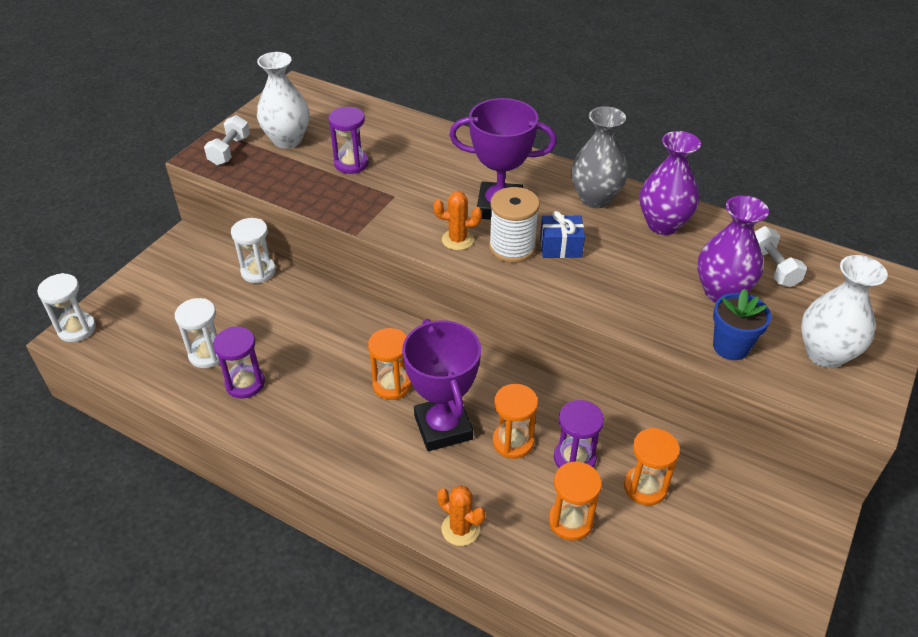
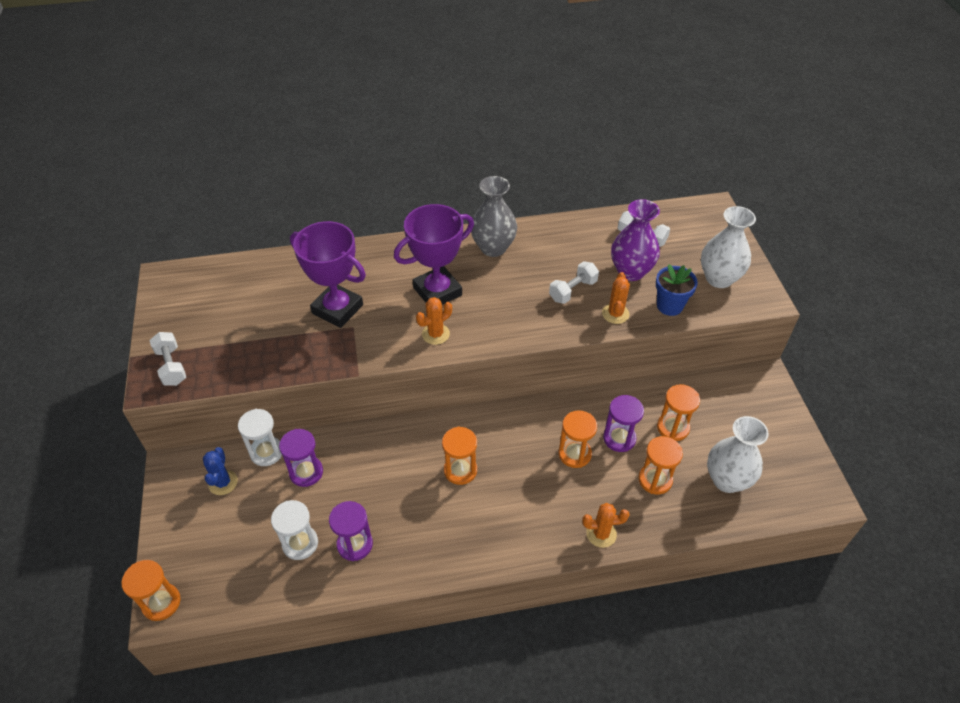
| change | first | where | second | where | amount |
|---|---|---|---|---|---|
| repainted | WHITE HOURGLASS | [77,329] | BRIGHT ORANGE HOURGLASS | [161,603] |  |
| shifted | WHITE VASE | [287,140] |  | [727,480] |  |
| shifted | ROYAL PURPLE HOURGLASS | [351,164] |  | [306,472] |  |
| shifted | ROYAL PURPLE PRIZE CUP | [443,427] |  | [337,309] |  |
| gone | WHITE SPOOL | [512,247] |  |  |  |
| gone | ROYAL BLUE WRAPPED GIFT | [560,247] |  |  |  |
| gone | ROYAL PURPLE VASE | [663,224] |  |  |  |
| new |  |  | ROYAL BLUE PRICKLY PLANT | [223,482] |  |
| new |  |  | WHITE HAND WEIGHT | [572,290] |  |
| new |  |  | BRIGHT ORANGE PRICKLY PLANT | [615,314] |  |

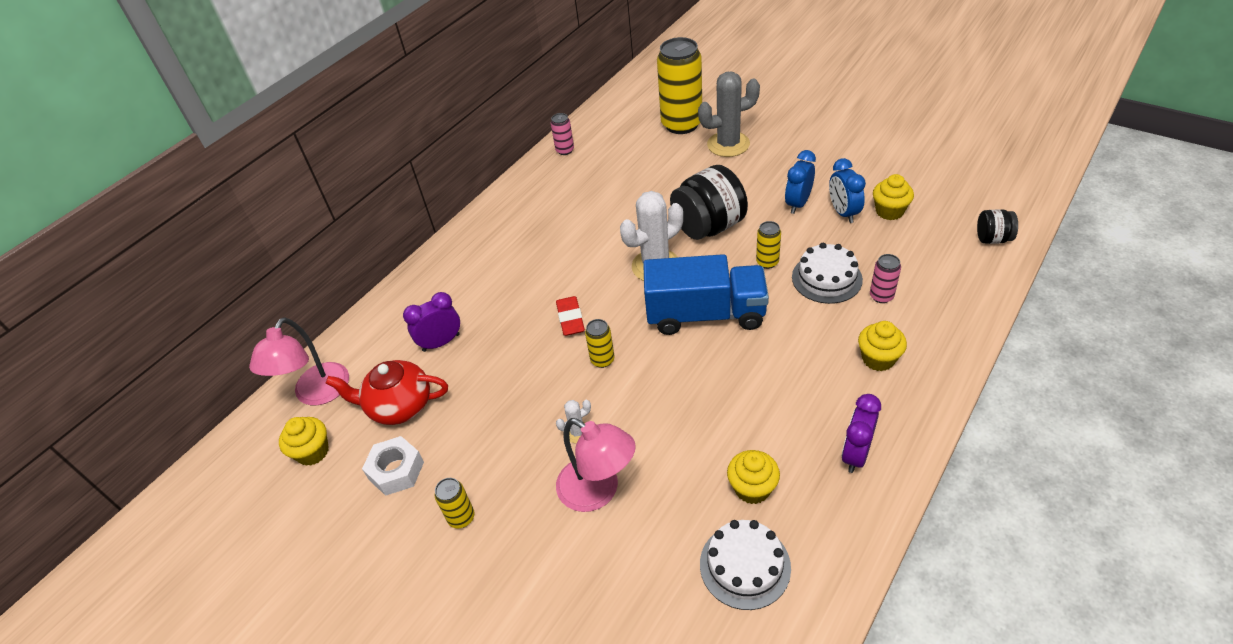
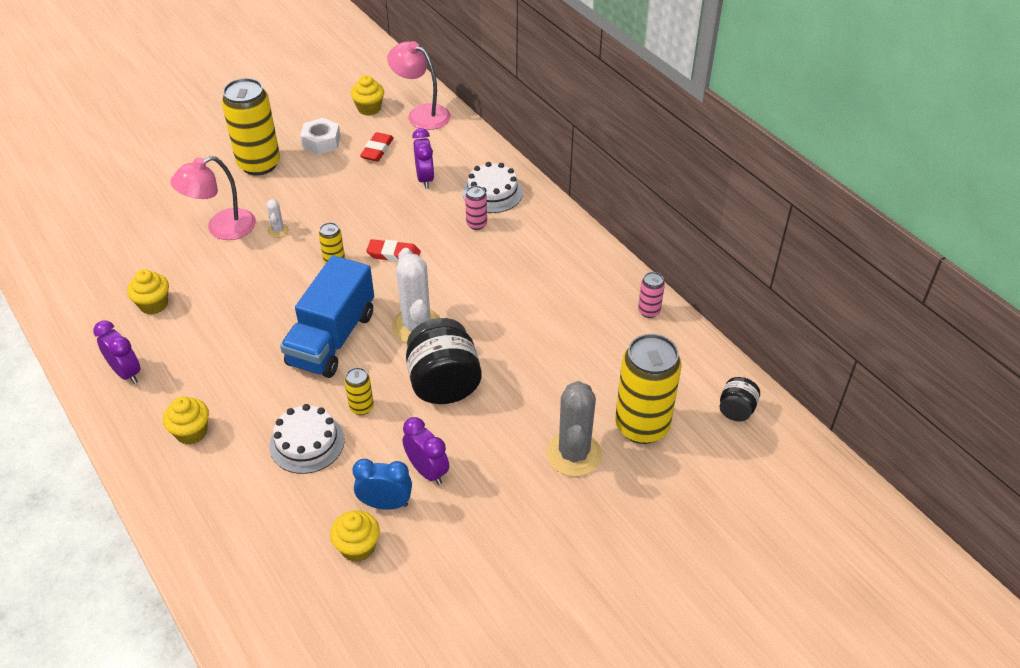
| change | first | where | second | where | amount |
|---|---|---|---|---|---|
| swapped | RED TEAPOT | [399,406] | RED ERASER | [377,150] |  |
| scaled | YELLOW CAN | [461,518] |  | [259,164] | x2.22 |
| shifted | WHITE GATEAU | [745,565] |  | [492,193] |  |
| repainted | ROYAL BLUE CLOCK | [798,203] | ROYAL PURPLE CLOCK | [427,471] |  |
| shifted | ROSY CAN | [881,296] |  | [476,224] |  |
| shifted | EBONY JAM JAR | [992,239] |  | [736,410] |  |

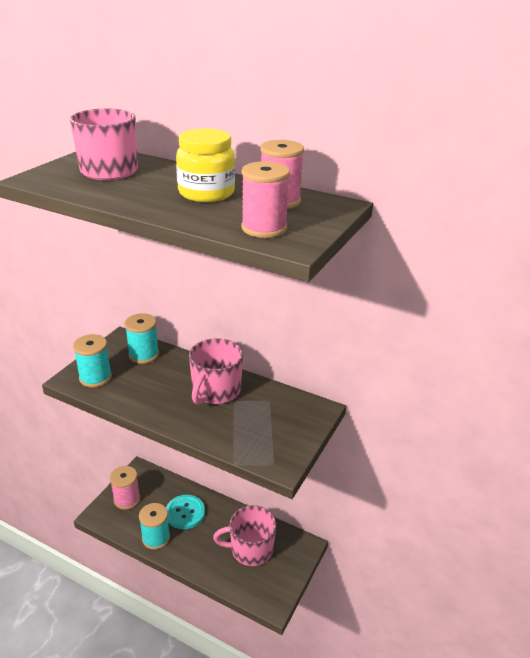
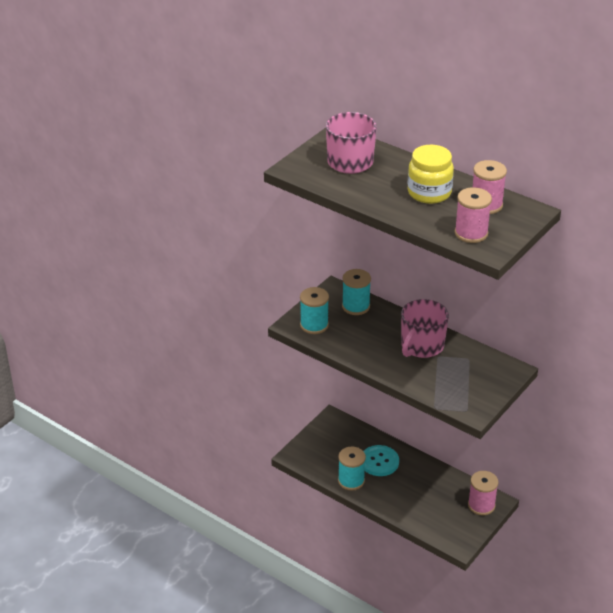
| change | first | where | second | where | amount |
|---|---|---|---|---|---|
| shifted | ROSY SPOOL | [127,499] |  | [481,505] |  |
| gone | ROSY COFFEE MUG | [250,549] |  |  |  |

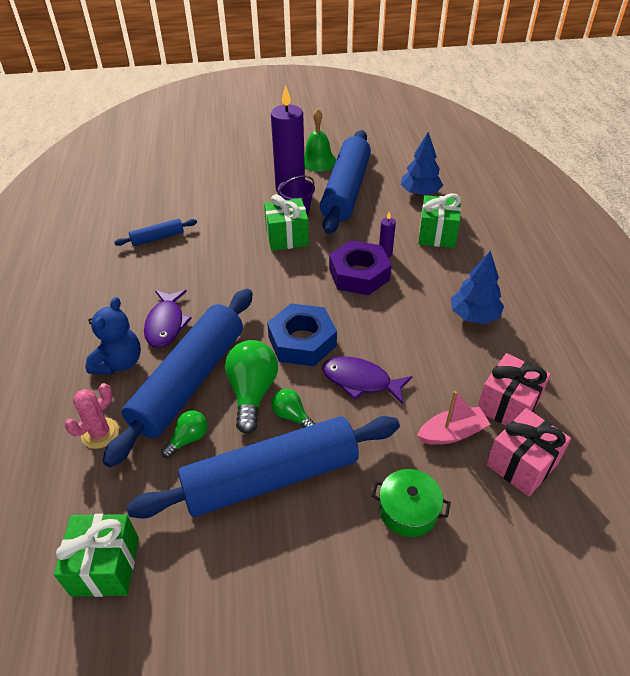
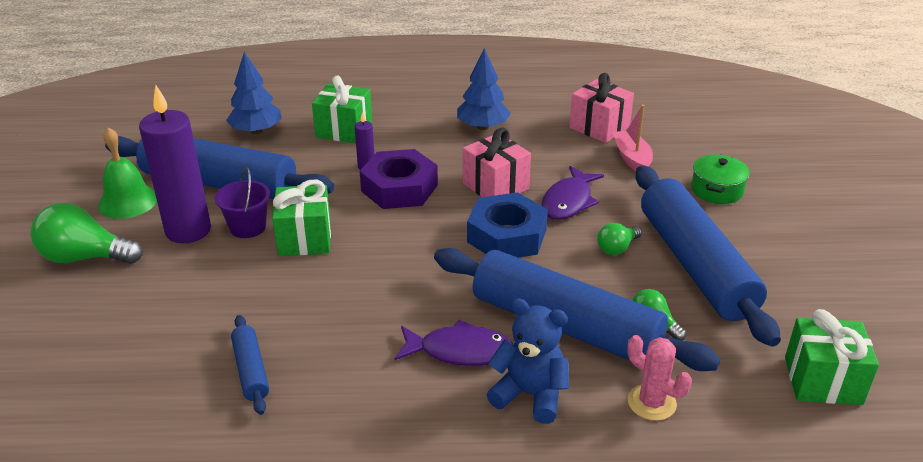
| change | first | where | second | where | amount |
|---|---|---|---|---|---|
| shifted | GREEN BULB | [252,393] |  | [85,257] |  |
| shifted | ROSY WRAPPED GIFT | [522,464] |  | [495,186] |  |

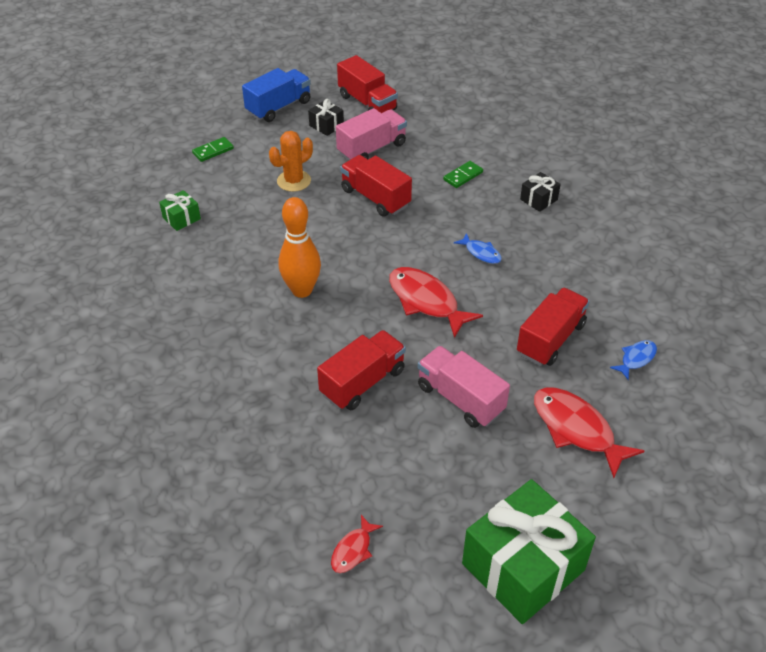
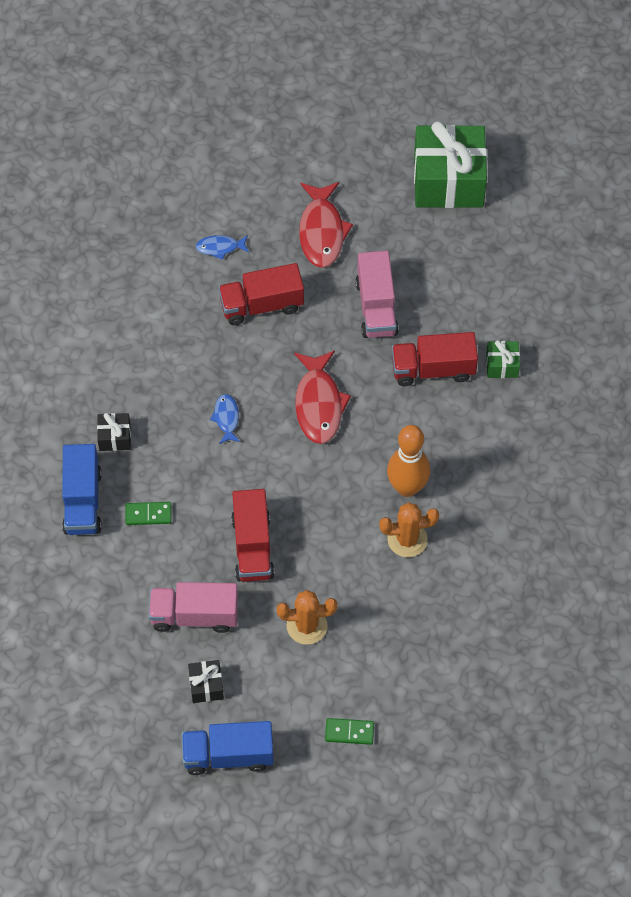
| change | first | where | second | where | amount |
|---|---|---|---|---|---|
| shifted | GREEN WRAPPED GIFT | [181,218] |  | [502,365] |  |
| gone | RED FISH FIGURE | [353,550] |  |  |  |
| gone | RED TRUCK | [367,103] |  |  |  |
| new |  |  | ROYAL BLUE TRUCK | [82,501] |  |
| new |  |  | BRIGHT ORANGE PRICKLY PLANT | [407,539] |  |

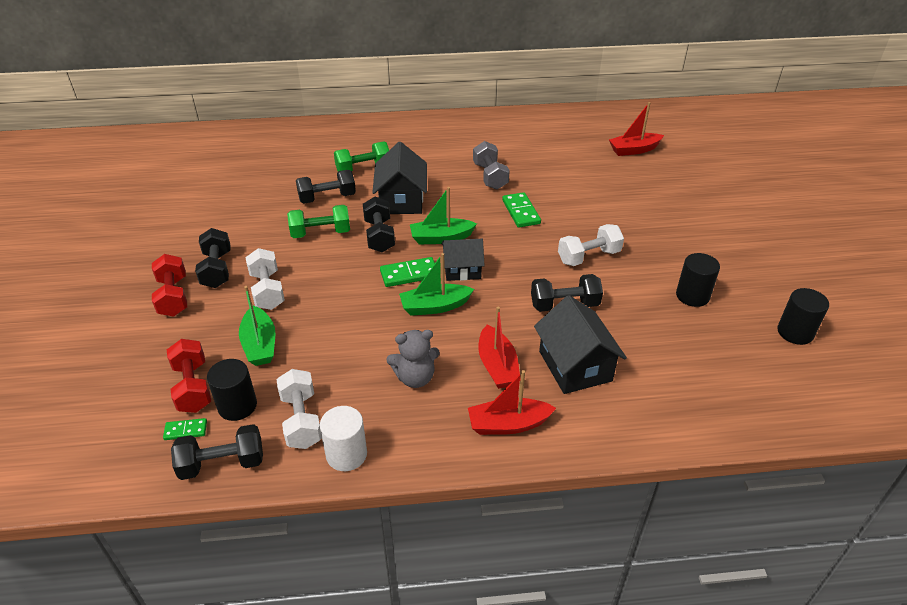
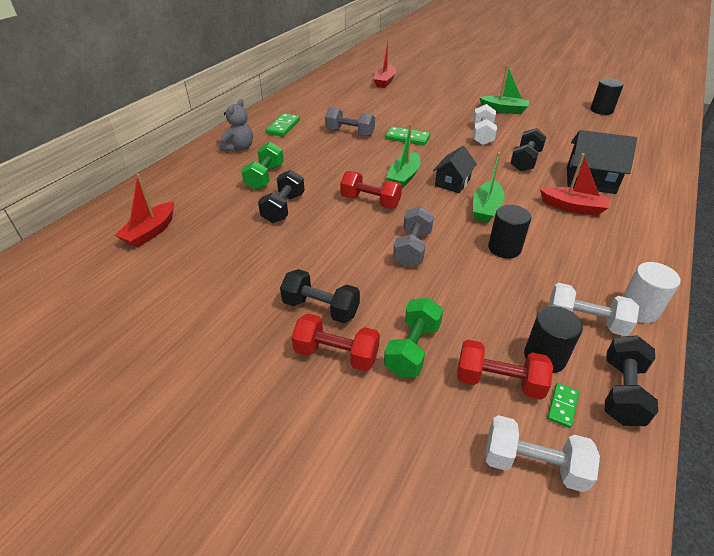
| change | first | where | second | where | amount |
|---|---|---|---|---|---|
| shifted | GREEN TOY BOAT | [260,344] |  | [503,110] |  |
| shifted | WHITE HAND WEIGHT | [267,290] |  | [533,464] |  |
| shifted | GREEN HAND WEIGHT | [321,233] |  | [412,349] |  |
| repainted | EBONY HAND WEIGHT | [379,236] | RED HAND WEIGHT | [370,202] |  |
| gone | EBONY COTTAGE | [401,200] |  |  |  |
| shifted | GREEN DOMINO | [409,274] |  | [283,127] |  |
| shifted | GREY STUFFED BEAR | [415,378] |  | [239,148] |  |
| shifted | RED TOY BOAT | [508,424] |  | [151,232] |  |
| shifted | EBONY CYLINDER SHAPE | [692,296] |  | [504,248] |  |
| new |  |  | GREY HAND WEIGHT | [412,248] |  |

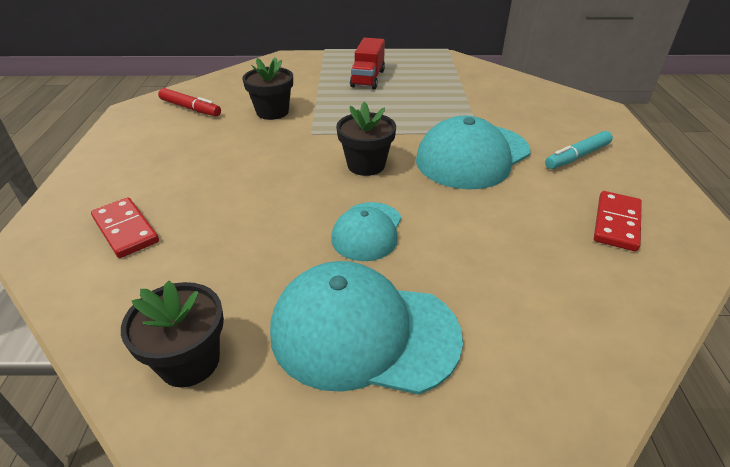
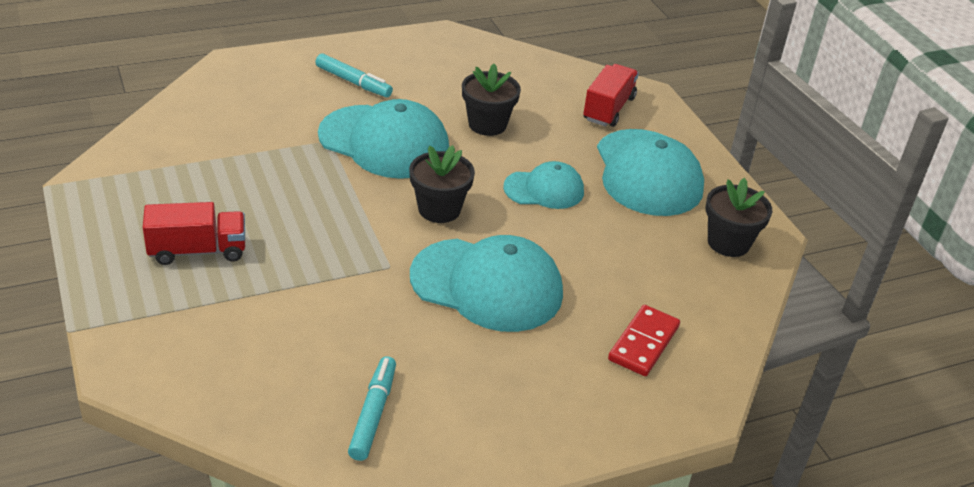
| change | first | where | second | where | amount |
|---|---|---|---|---|---|
| repainted | RED MARKER PEN | [190,108] | TEAL MARKER PEN | [373,414] |  |
| shifted | EBONY POTTED PLANT | [272,112] |  | [487,124] |  |
| gone | RED DOMINO | [616,223] |  |  |  |
| new |  |  | TEAL PEAKED CAP | [487,285] |  |
| new |  |  | RED TRUCK | [608,109] |  |

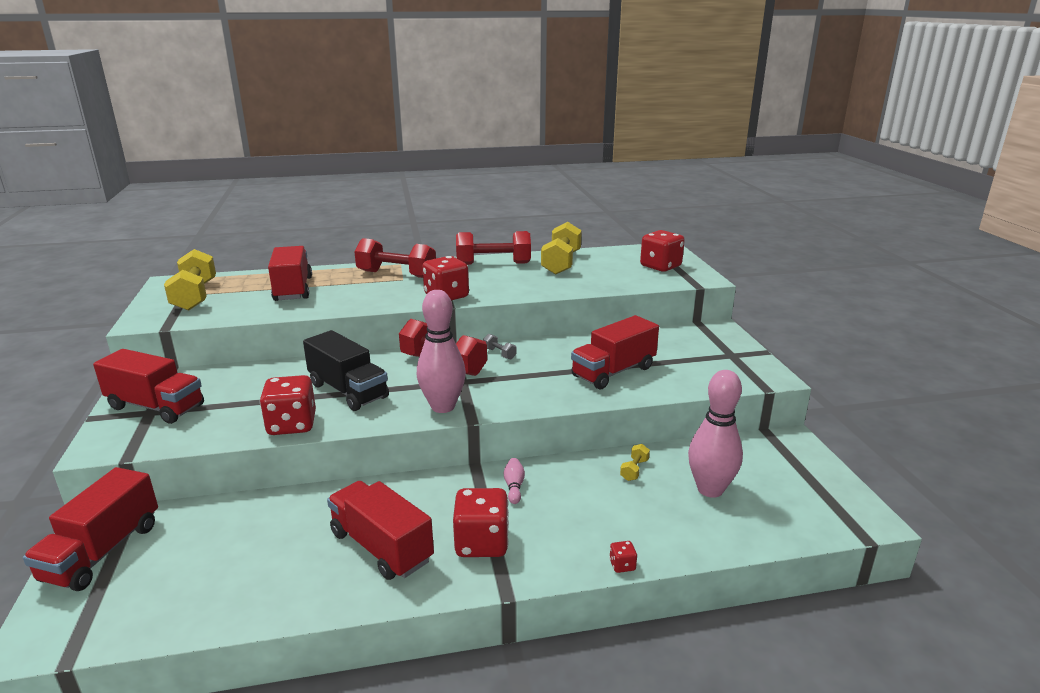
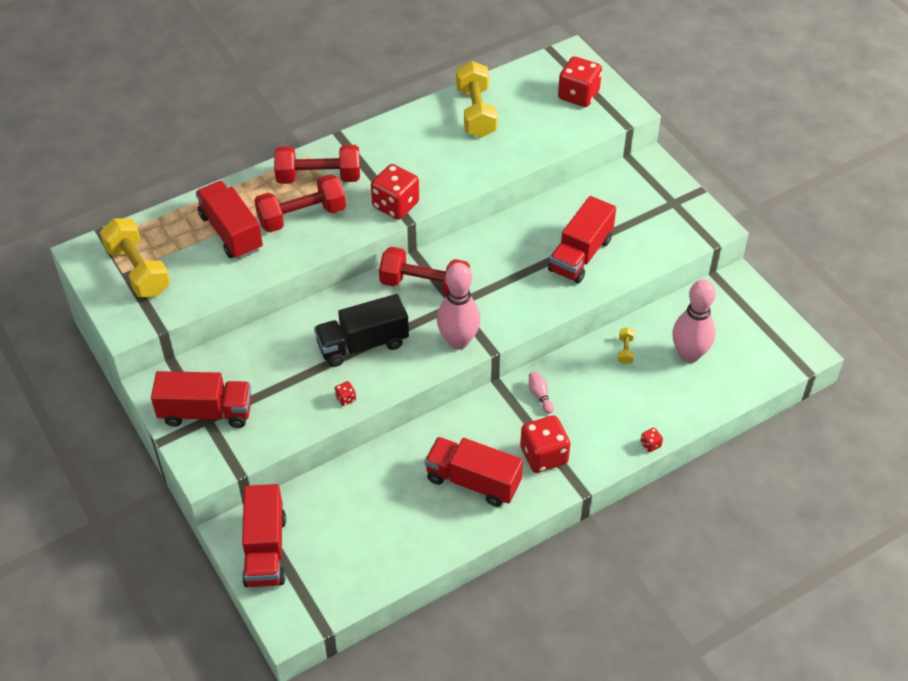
| change | first | where | second | where | amount |
|---|---|---|---|---|---|
| scaled | RED DIE | [292,425] |  | [345,398] | x0.42 |
| rotated | EBONY TRUCK | [348,391] |  | [363,344] | 135 degrees clockwise |
| shifted | RED HAND WEIGHT | [493,264] |  | [302,216] |  |
| gone | GREY HAND WEIGHT | [499,353] |  |  |  |

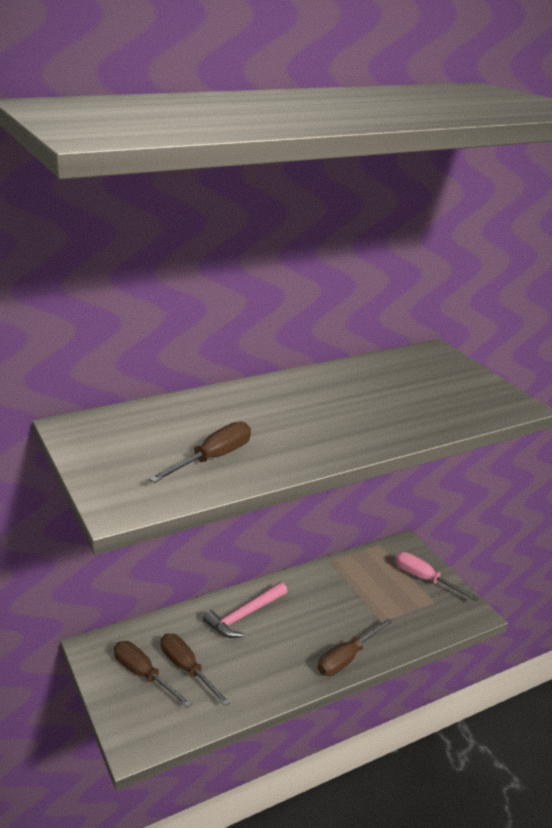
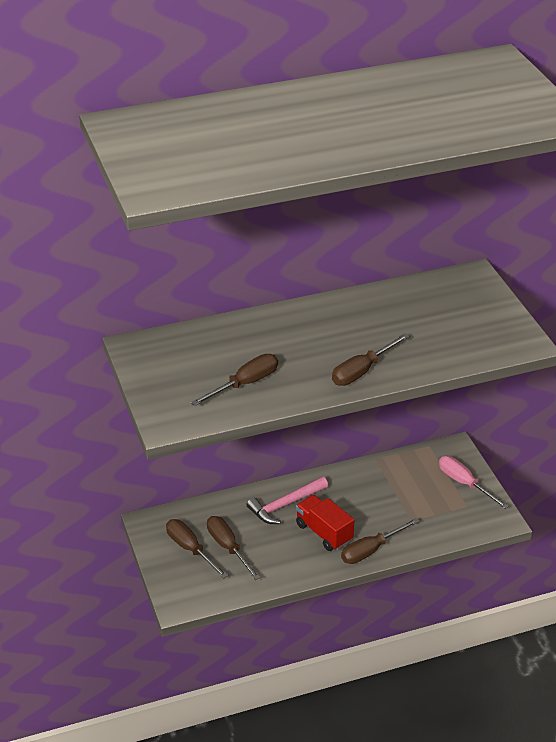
| change | first | where | second | where | amount |
|---|---|---|---|---|---|
| new |  |  | RED TRUCK | [324,532] |  |
| new |  |  | RUSSET HAND SCREWDRIVER | [362,371] |  |

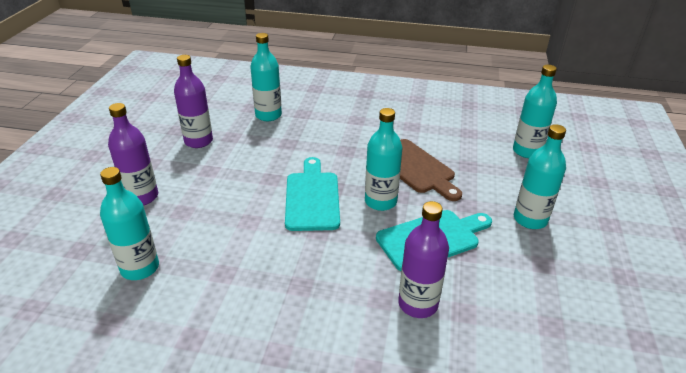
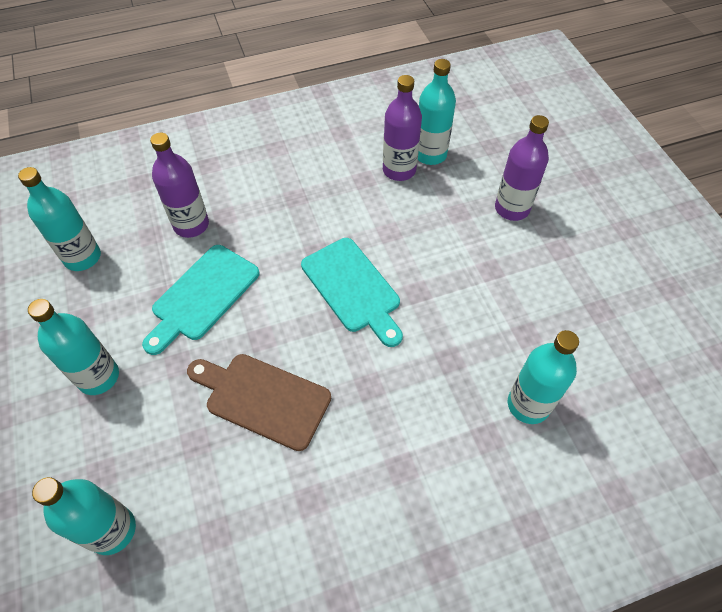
| change | first | where | second | where | amount |
|---|---|---|---|---|---|
| shifted | ROYAL PURPLE DRINK BOTTLE | [198,141] |  | [399,170] |  |
| shifted | TEAL DRINK BOTTLE | [380,201] |  | [82,257] |  |

